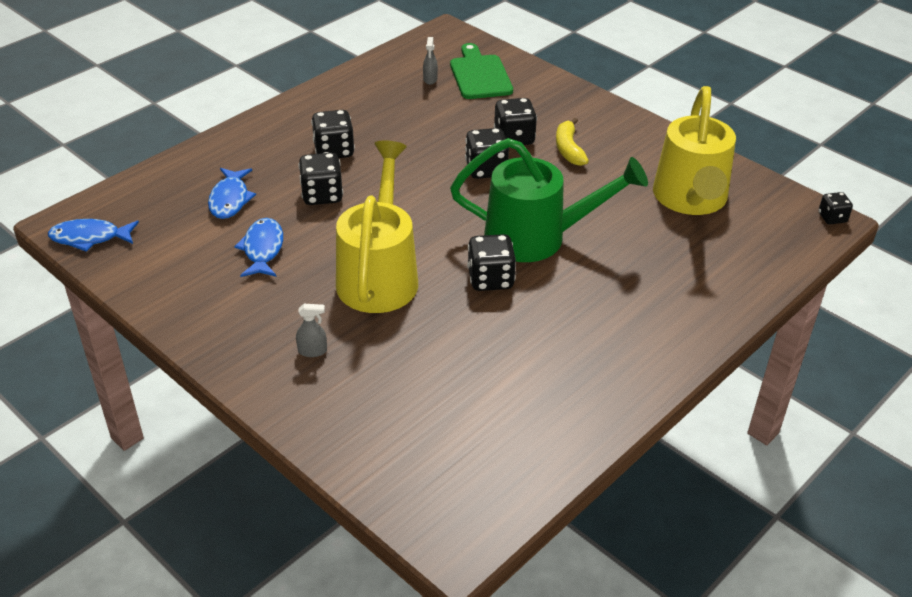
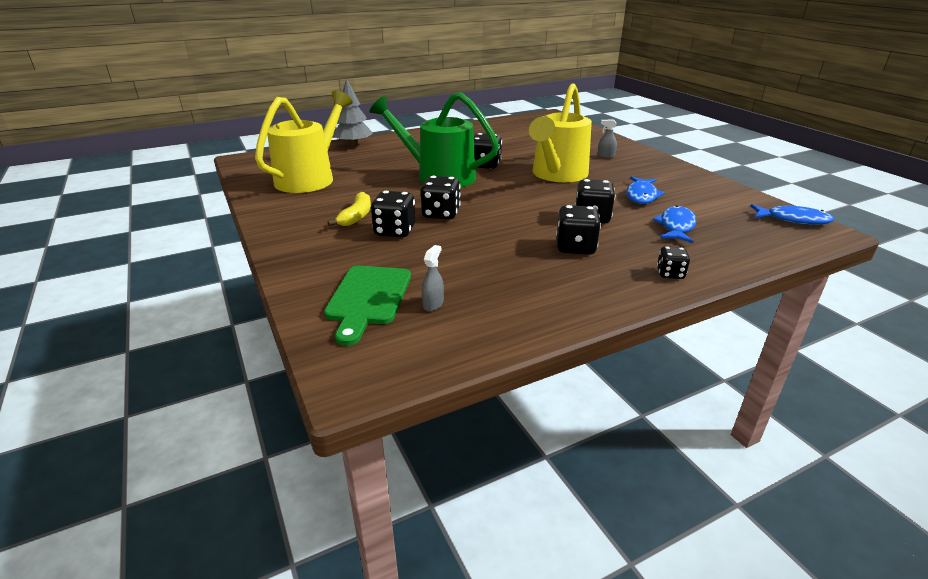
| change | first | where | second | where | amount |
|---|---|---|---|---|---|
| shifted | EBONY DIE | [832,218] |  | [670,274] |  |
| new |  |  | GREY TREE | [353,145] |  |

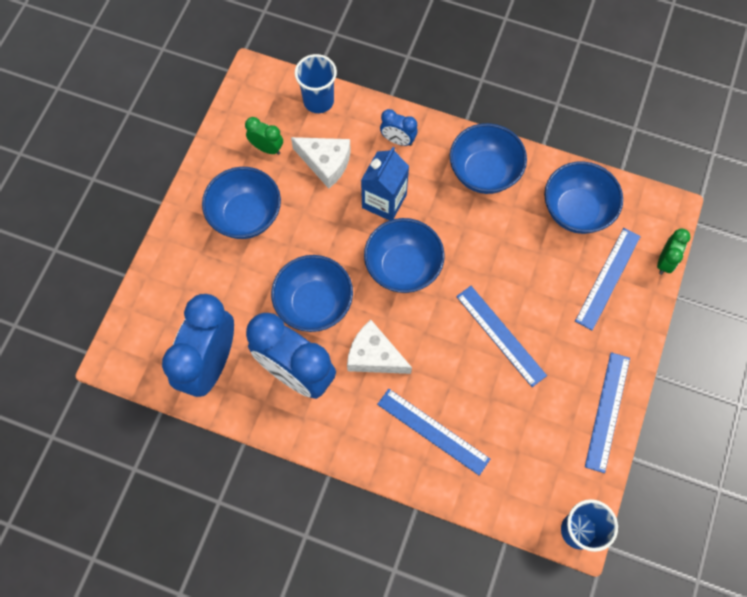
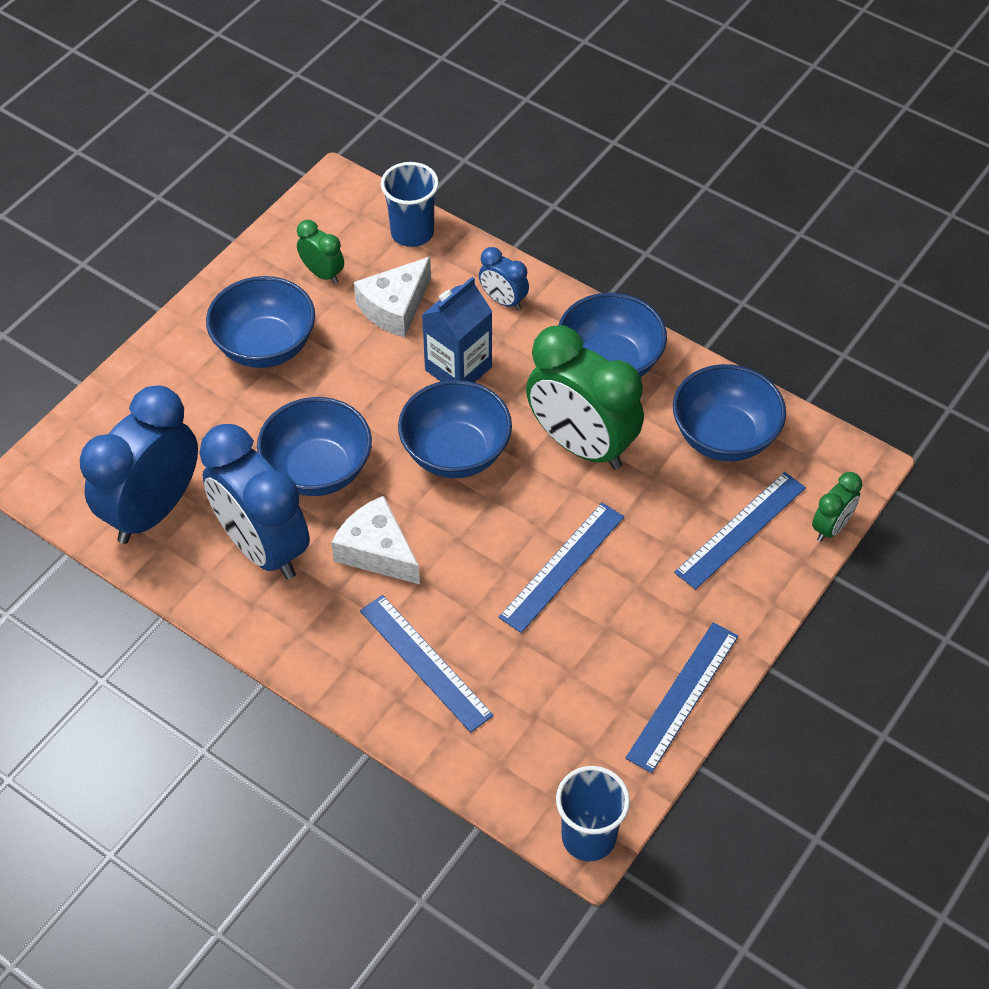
| change | first | where | second | where | amount |
|---|---|---|---|---|---|
| rotated | WHITE CHEESE | [325,163] |  | [395,307] | 90 degrees clockwise |
| rotated | ROYAL BLUE MEASURING STICK | [500,335] |  | [562,566] | 60 degrees clockwise |
| new |  |  | GREEN CLOCK | [581,445] |  |

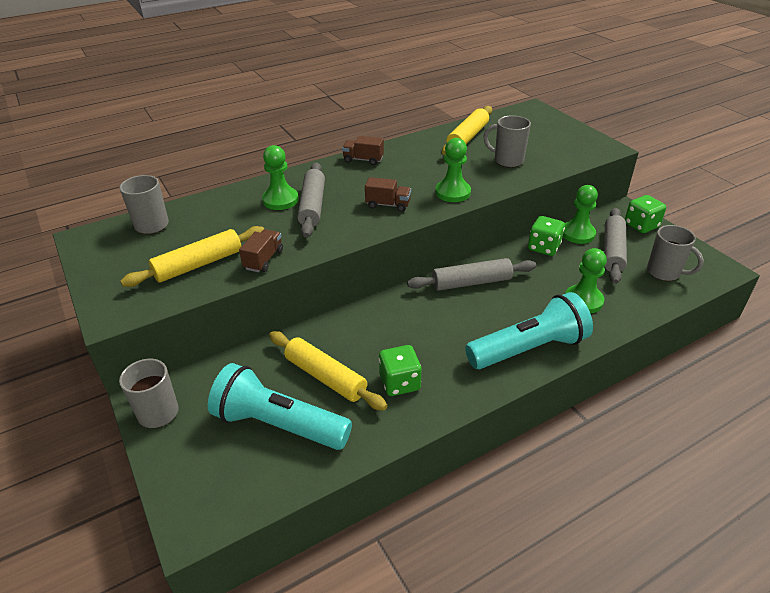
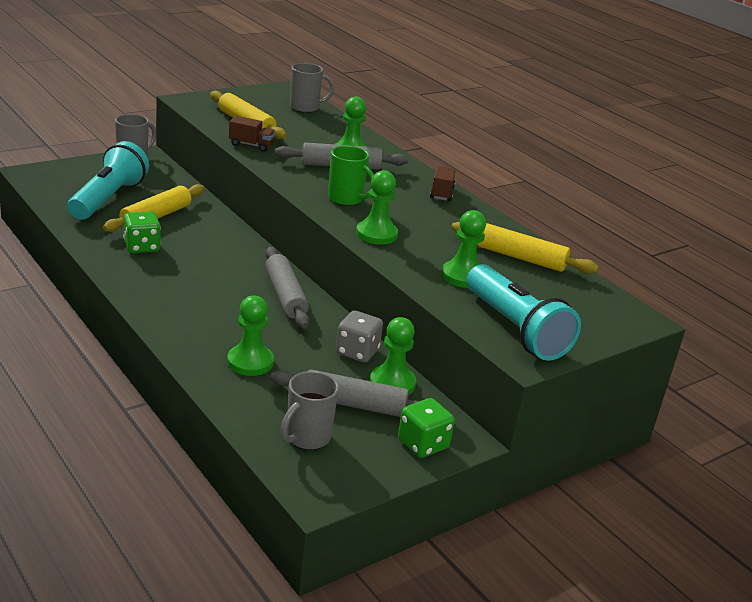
| change | first | where | second | where | amount |
|---|---|---|---|---|---|
| swapped | RUSSET TRUCK | [388,205] | GREEN COFFEE MUG | [346,199] |  |
| shifted | TEAL TORCH | [529,348] |  | [515,329] |  |
| swapped | GREY COFFEE MUG | [507,161] | GREEN GAME PAWN | [463,276] |  |
| repainted | GREEN DIE | [543,247] | GREY DIE | [357,352] |  |

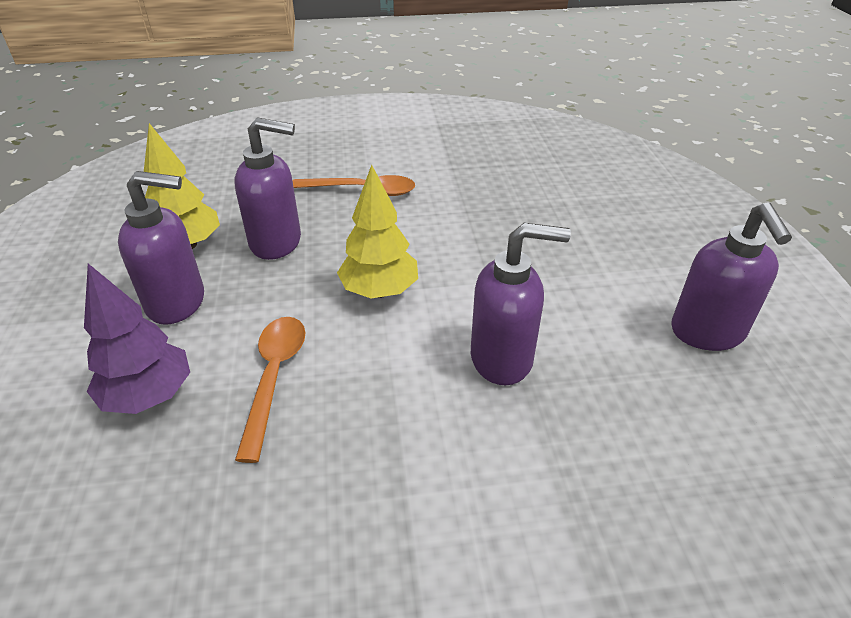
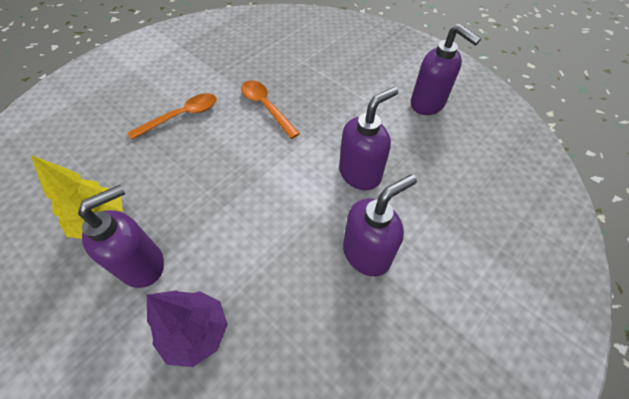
| change | first | where | second | where | amount |
|---|---|---|---|---|---|
| shifted | ROYAL PURPLE SOAP DISPENSER | [277,242] |  | [367,253] |  |
| shifted | BRIGHT ORANGE TEASPOON | [274,378] |  | [266,107] |  |
| gone | YELLOW TREE | [379,291] |  |  |  |

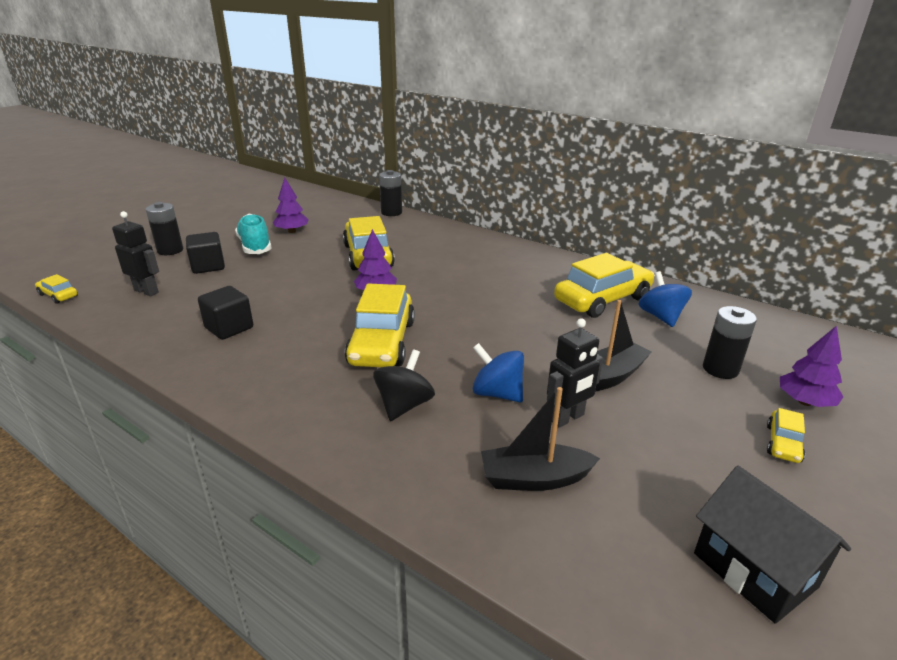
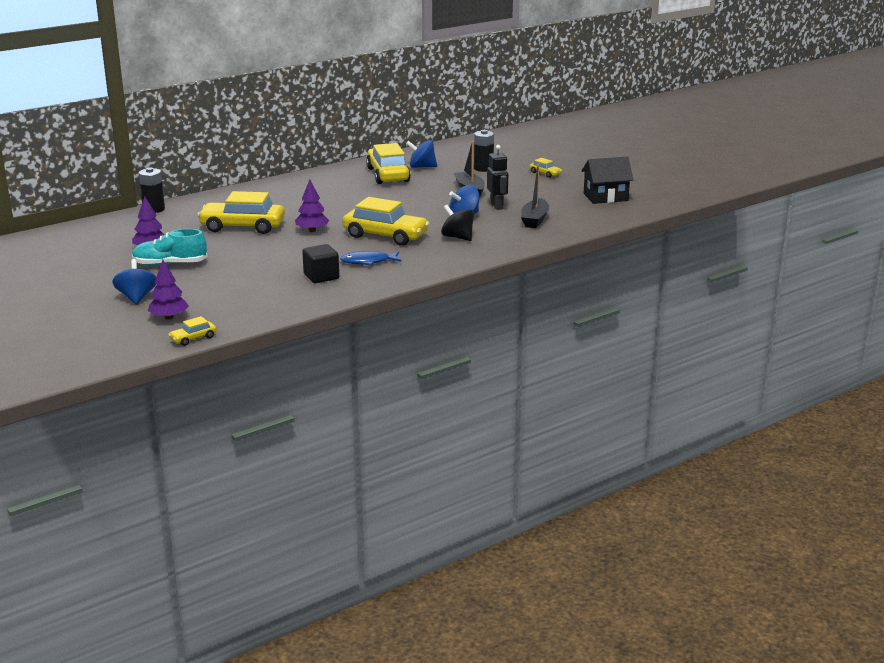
| change | first | where | second | where | amount |
|---|---|---|---|---|---|
| gone | EBONY TOY ROBOT | [146,291] |  |  |  |
| swapped | EBONY POWER CELL | [170,250] | ROYAL BLUE TOY TOP | [136,297] |  |
| gone | EBONY BLOCK | [208,266] |  |  |  |
| shifted | ROYAL PURPLE TREE | [804,402] |  | [169,317] |  |
| new |  |  | ROYAL BLUE FISH FIGURE | [368,261] |  |

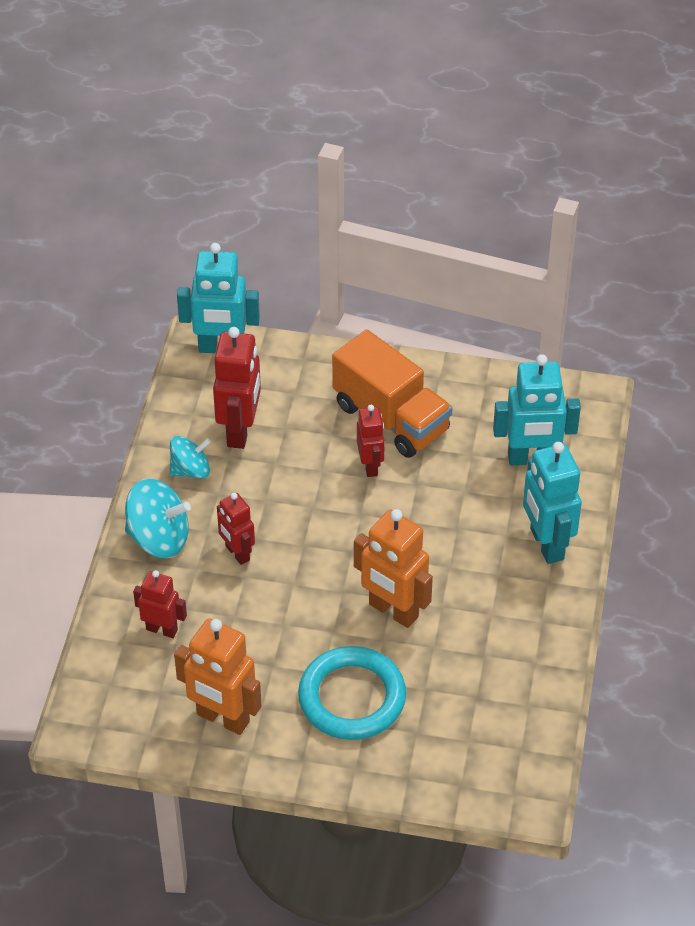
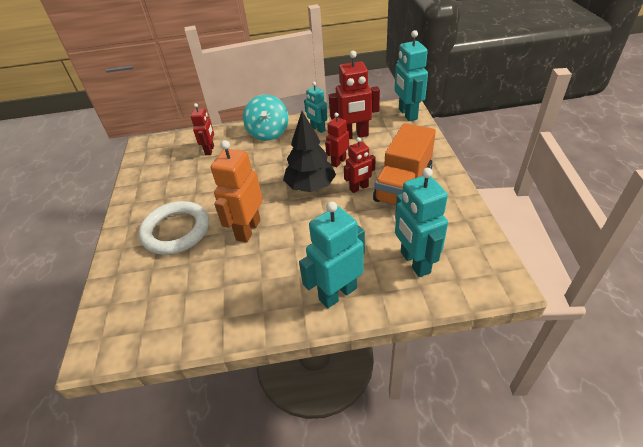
| change | first | where | second | where | amount |
|---|---|---|---|---|---|
| swapped | TEAL TOY TOP | [191,470] | TEAL TOY ROBOT | [318,129] |  |
| gone | BRIGHT ORANGE TOY ROBOT | [222,719] |  |  |  |
| shifted | RED TOY ROBOT | [237,553] |  | [338,162] |  |
| repainted | TEAL TORUS | [352,697] | WHITE TORUS | [176,231] |  |
| new |  |  | EBONY TREE | [310,187] |  |

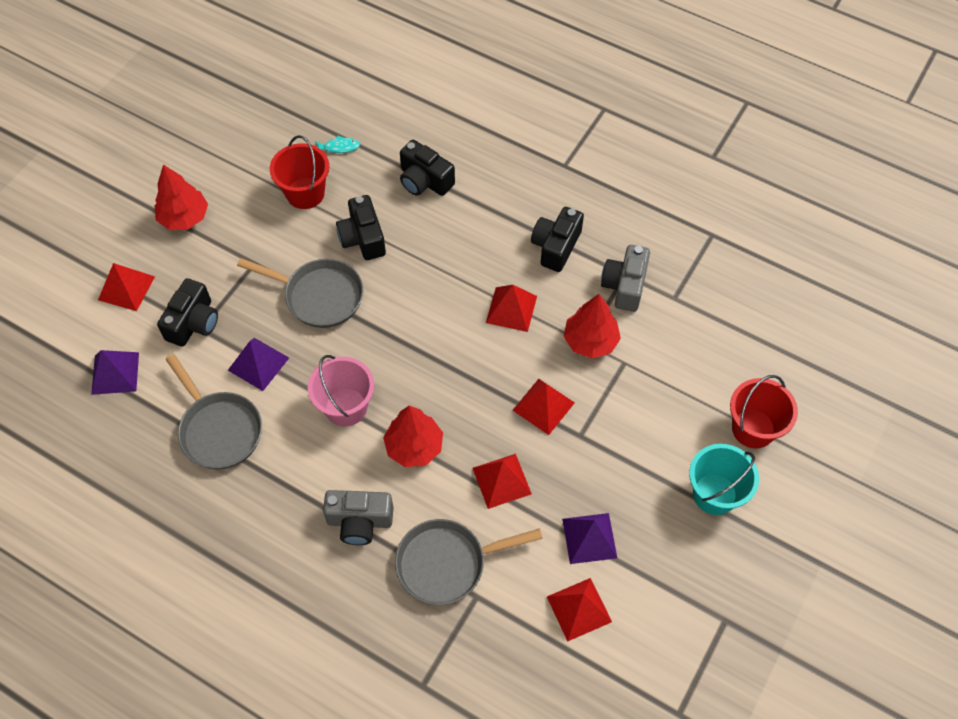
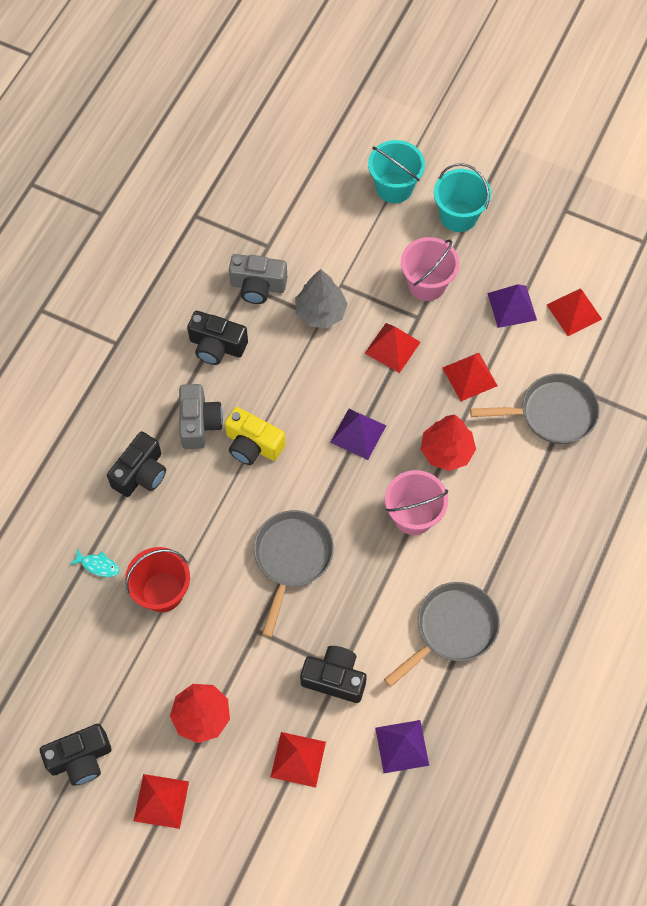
| change | first | where | second | where | amount |
|---|---|---|---|---|---|
| shifted | ROYAL PURPLE SOLID PYRAMID | [258,364] |  | [358,433] |  |
| rotated | TEAL FISH FIGURE | [339,147] |  | [98,565] | 120 degrees clockwise |
| shifted | GREY PHOTO CAMERA | [360,521] |  | [199,423] |  |
| shifted | EBONY PHOTO CAMERA | [363,238] |  | [80,758] |  |
| rotated | GREY SKILLET | [447,563] |  | [552,413] | 75 degrees counterclockwise |
| shifted | RED SOLID PYRAMID | [511,309] |  | [161,801] |  |
| repainted | RED TREE | [590,341] | GREY TREE | [320,312] |  |
| repainted | RED PAIL | [753,428] | TEAL PAIL | [394,187] |  |
| new |  |  | YELLOW PHOTO CAMERA | [253,445] |  |
| new |  |  | ROSY PAIL | [427,284] |  |

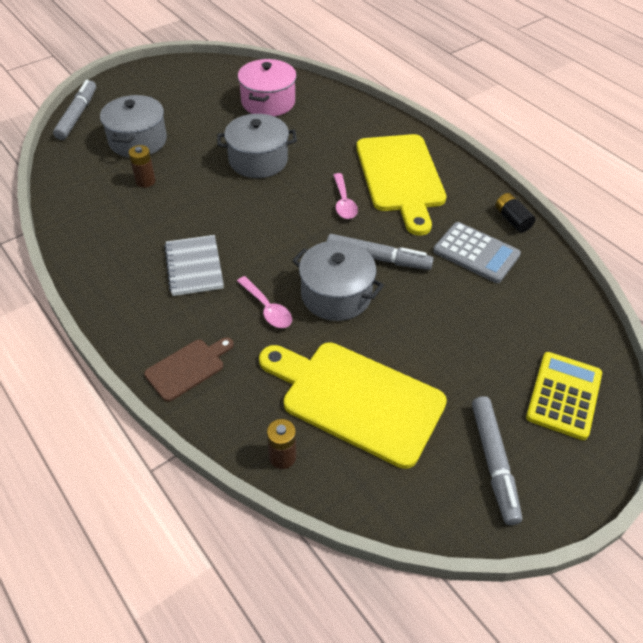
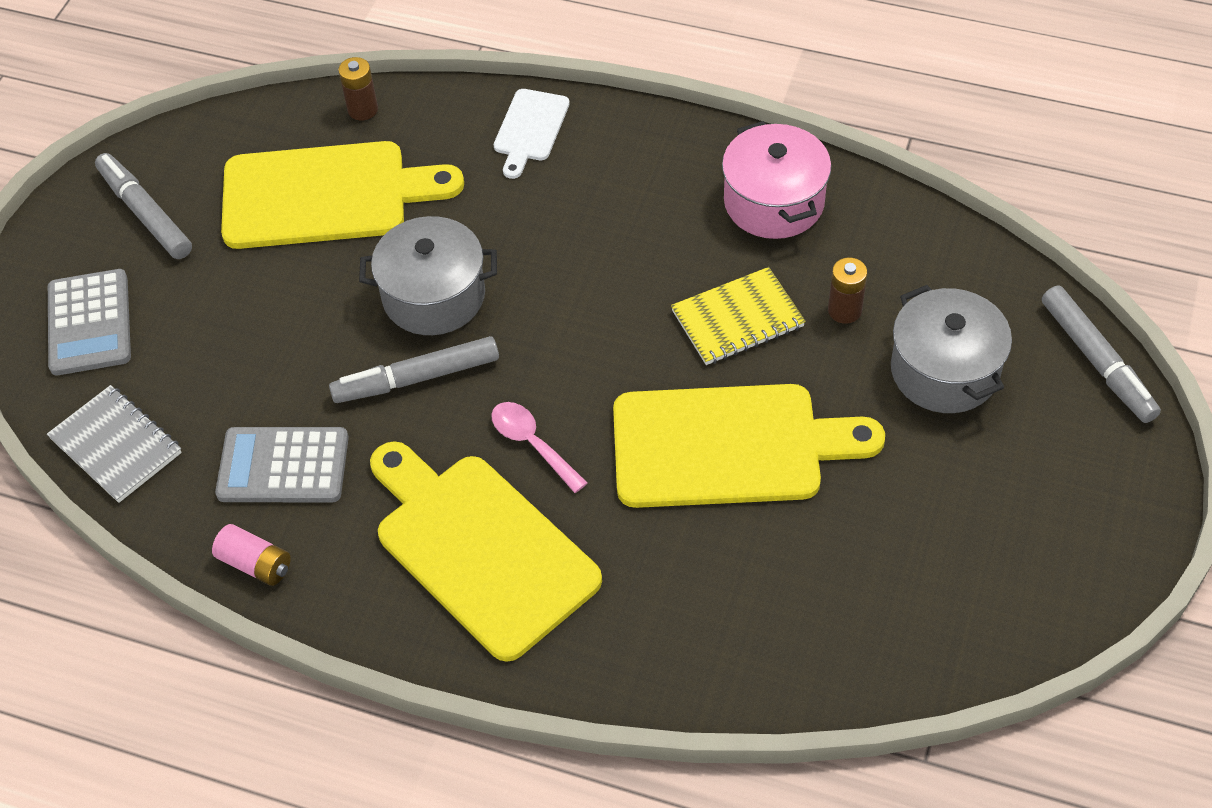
| change | first | where | second | where | amount |
|---|---|---|---|---|---|
| repainted | RUSSET CUTTING BOARD | [188,368] | WHITE CUTTING BOARD | [530,129] |  |
| shifted | GREY NOTEPAD | [194,267] |  | [116,446] |  |
| swapped | GREY STOCKPOT | [258,160] | YELLOW CUTTING BOARD | [728,446] |  |
| gone | ROSY TEASPOON | [267,308] |  |  |  |
| shifted | ROSY STOCKPOT | [268,102] |  | [774,202] |  |
| repainted | EBONY POWER CELL | [512,220] | ROSY POWER CELL | [255,564] |  |
| repainted | YELLOW POCKET CALCULATOR | [563,395] | GREY POCKET CALCULATOR | [89,323] |  |
| new |  |  | YELLOW NOTEPAD | [737,319] |  |

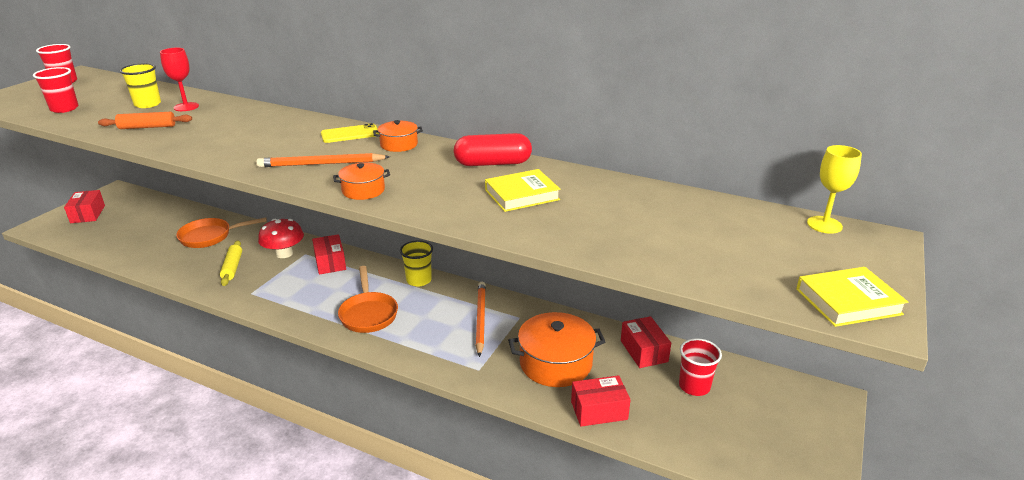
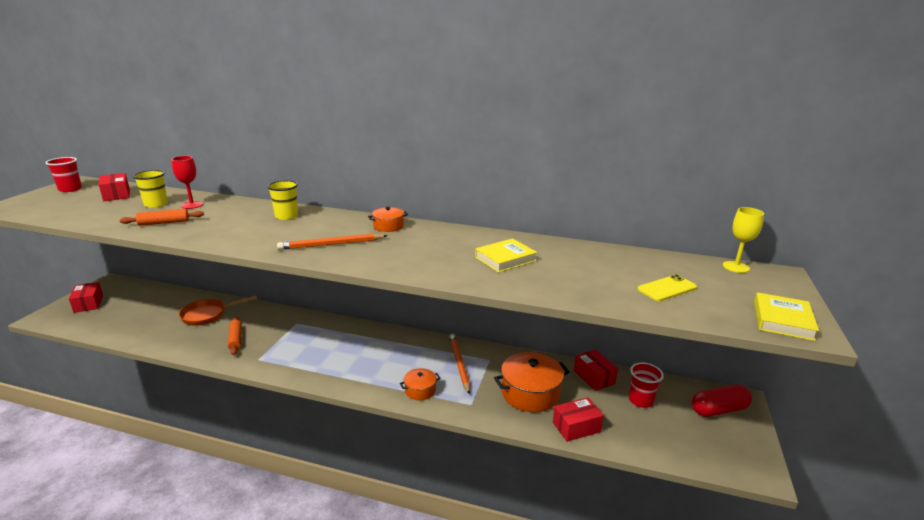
| change | first | where | second | where | amount |
|---|---|---|---|---|---|
| gone | RED CUP | [64,109] |  |  |  |
| repainted | YELLOW ROLLING PIN | [232,267] | BRIGHT ORANGE ROLLING PIN | [235,339] |  |
| gone | RED FUNGUS | [284,253] |  |  |  |
| shifted | RED PARCEL | [330,262] |  | [117,195] |  |
| shifted | YELLOW PHONE | [350,134] |  | [667,288] |  |
| shifted | BRIGHT ORANGE STOCKPOT | [363,190] |  | [420,390] |  |
| gone | BRIGHT ORANGE SKILLET | [368,314] |  |  |  |
| shifted | YELLOW CUP | [419,280] |  | [286,216] |  |
| shifted | RED PILL | [493,163] |  | [719,410] |  |
| rotated | YELLOW HARDBACK | [848,301] |  | [782,320] | 45 degrees counterclockwise |

